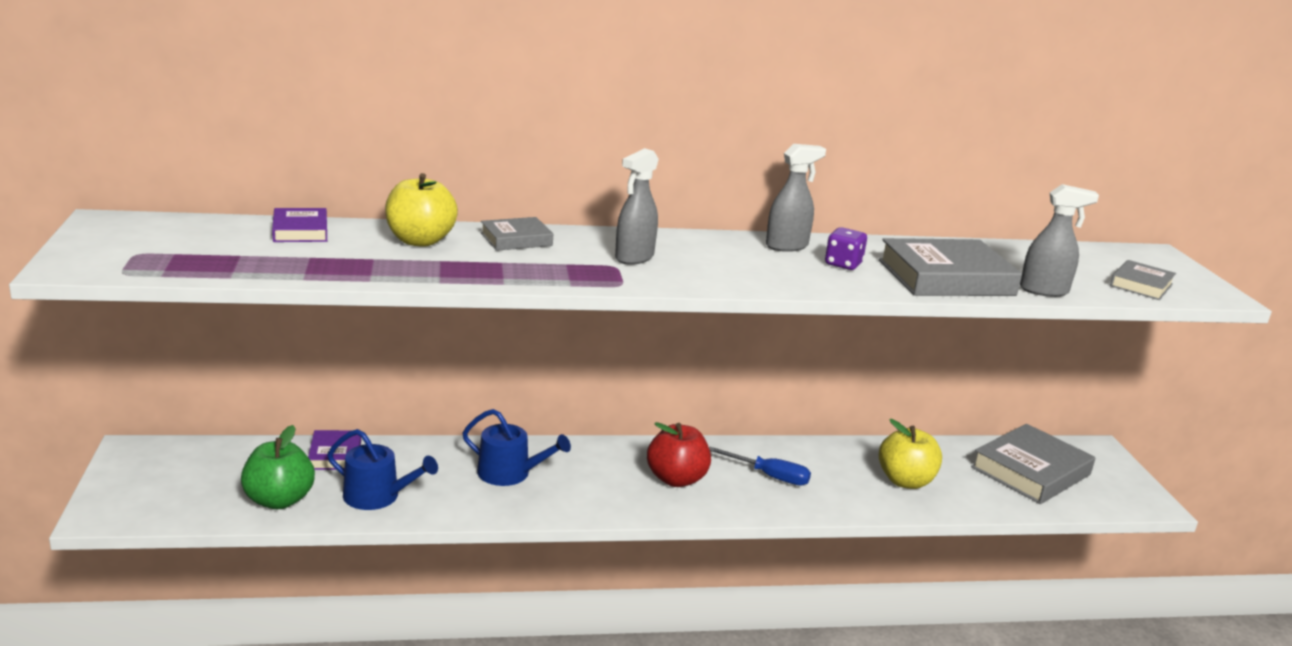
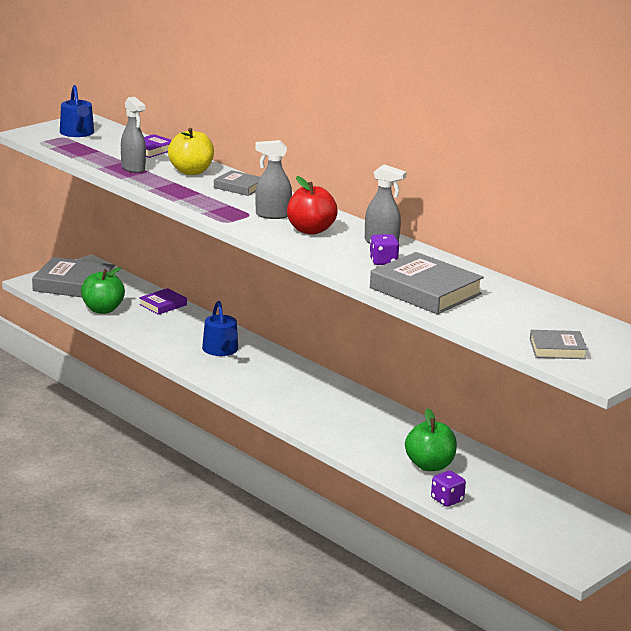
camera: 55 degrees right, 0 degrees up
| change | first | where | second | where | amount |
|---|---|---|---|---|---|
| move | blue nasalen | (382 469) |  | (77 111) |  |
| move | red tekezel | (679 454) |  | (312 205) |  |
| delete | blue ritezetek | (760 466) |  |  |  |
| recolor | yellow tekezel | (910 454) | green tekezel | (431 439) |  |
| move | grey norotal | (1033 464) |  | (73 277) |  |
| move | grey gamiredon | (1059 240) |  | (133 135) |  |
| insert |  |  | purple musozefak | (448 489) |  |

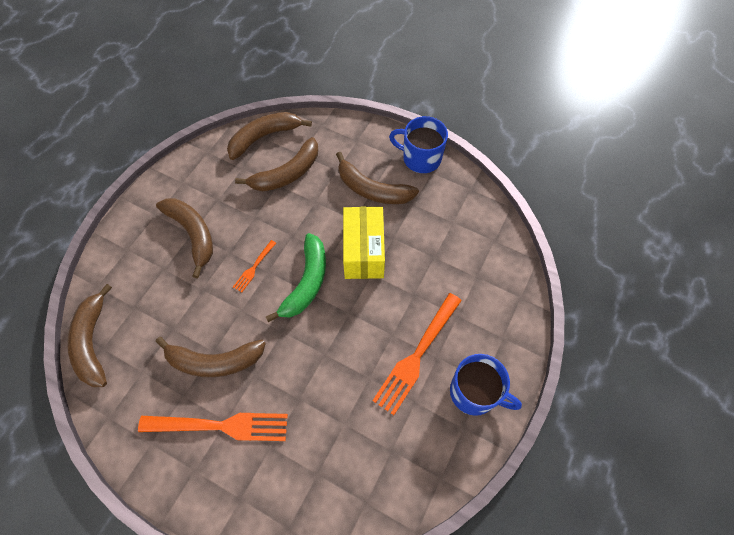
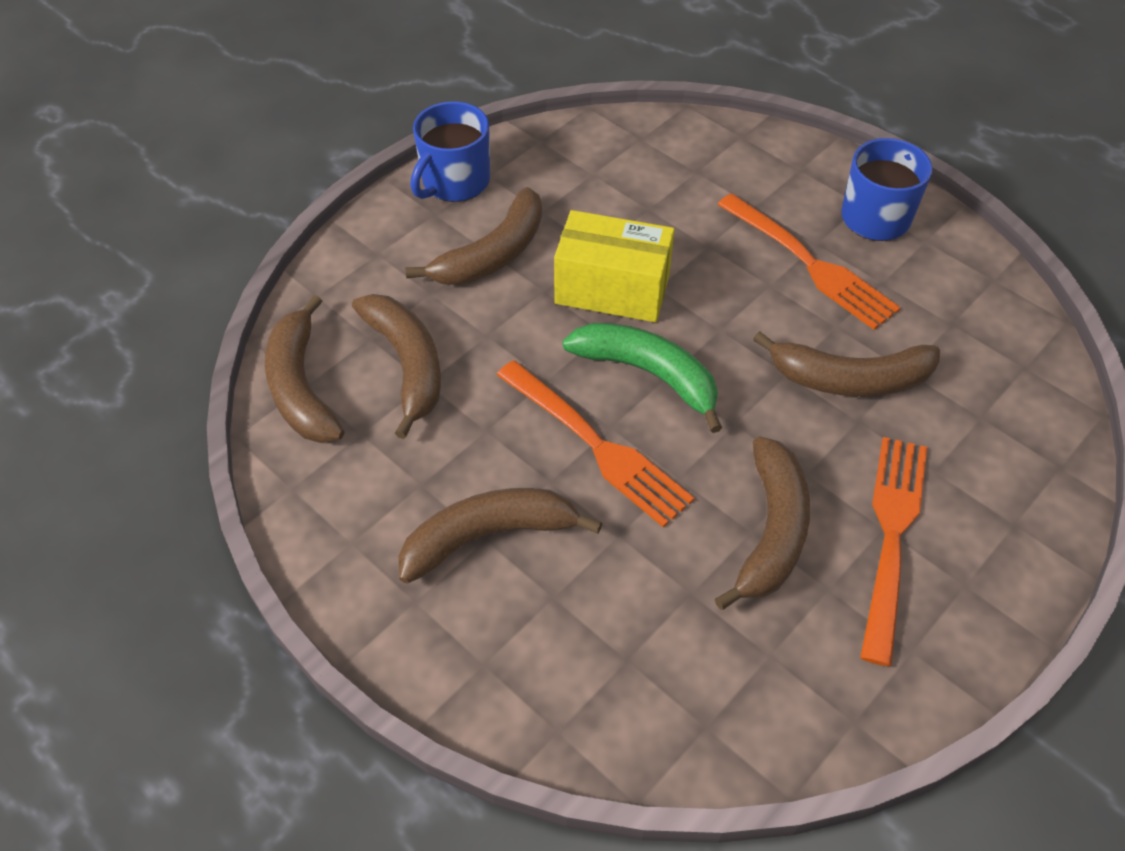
camera: 75 degrees left, 10 degrees down
| change | first | where | second | where | amount |
|---|---|---|---|---|---|
| move | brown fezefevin | (89 335) |  | (846 364) |  |
| resize | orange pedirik | (254 266) |  | (595 443) | x2.06 |

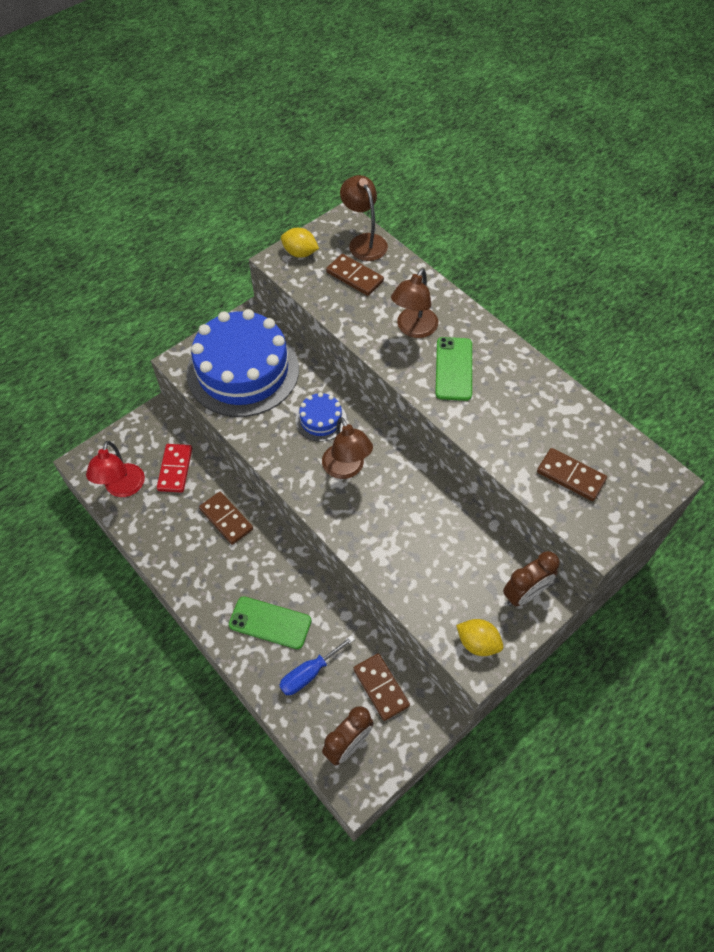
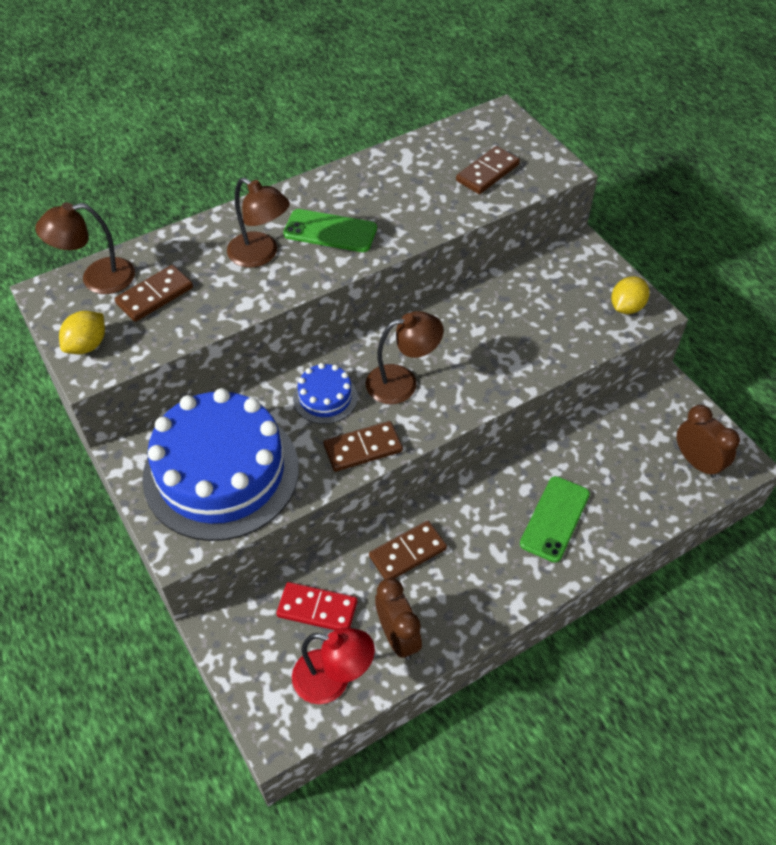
camera: 80 degrees left, 5 degrees down
| change | first | where | second | where | amount |
|---|---|---|---|---|---|
| delete | blue ritezetek | (317 665) |  |  |  |
| move | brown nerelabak | (381 687) |  | (363 446) |  |
| move | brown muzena | (531 578) |  | (398 619) |  |

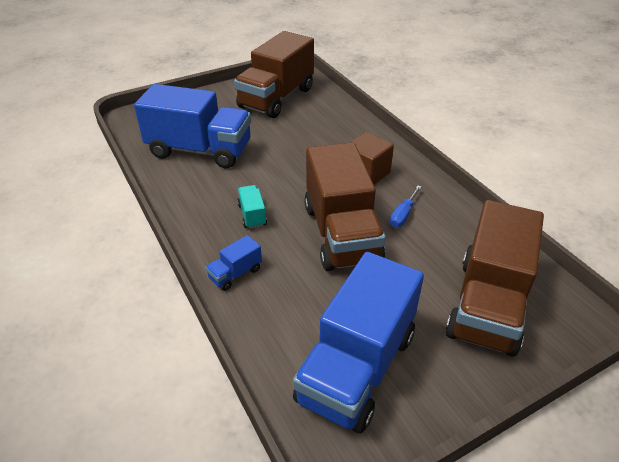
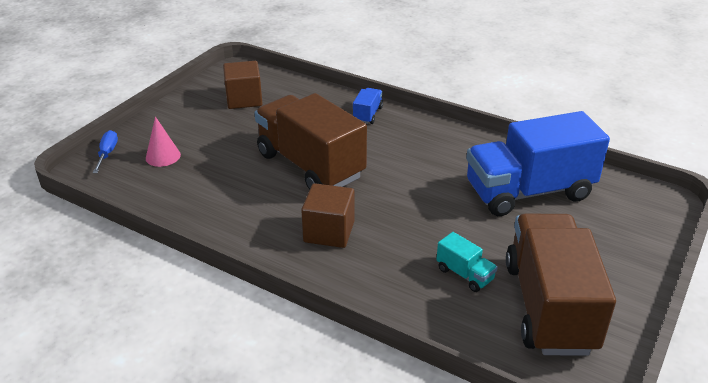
camera: 150 degrees right, 5 degrees down
| change | first | where | second | where | amount |
|---|---|---|---|---|---|
| move | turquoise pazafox | (252 207) |  | (467 262) |  |
| replace | blue pazafox | (358 342) | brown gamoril | (243 85) |  |
| move | blue ritezetek | (405 206) |  | (105 151) |  |
| replace | brown pazafox | (495 278) | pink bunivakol | (163 141) |  |

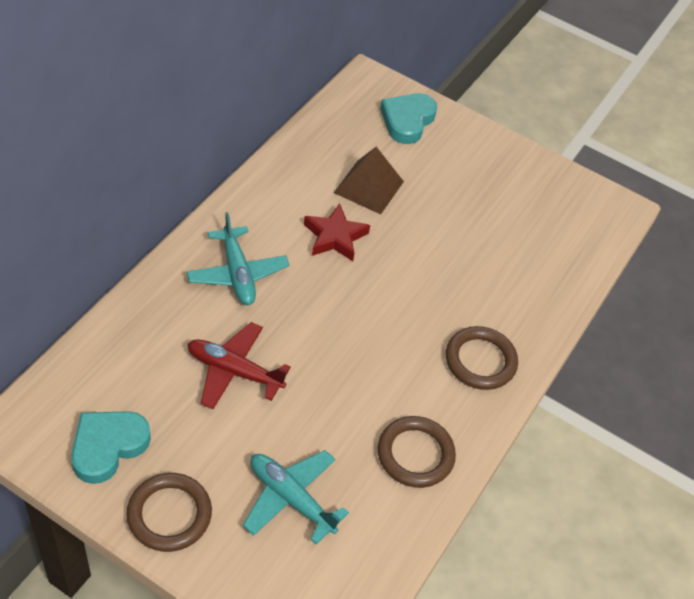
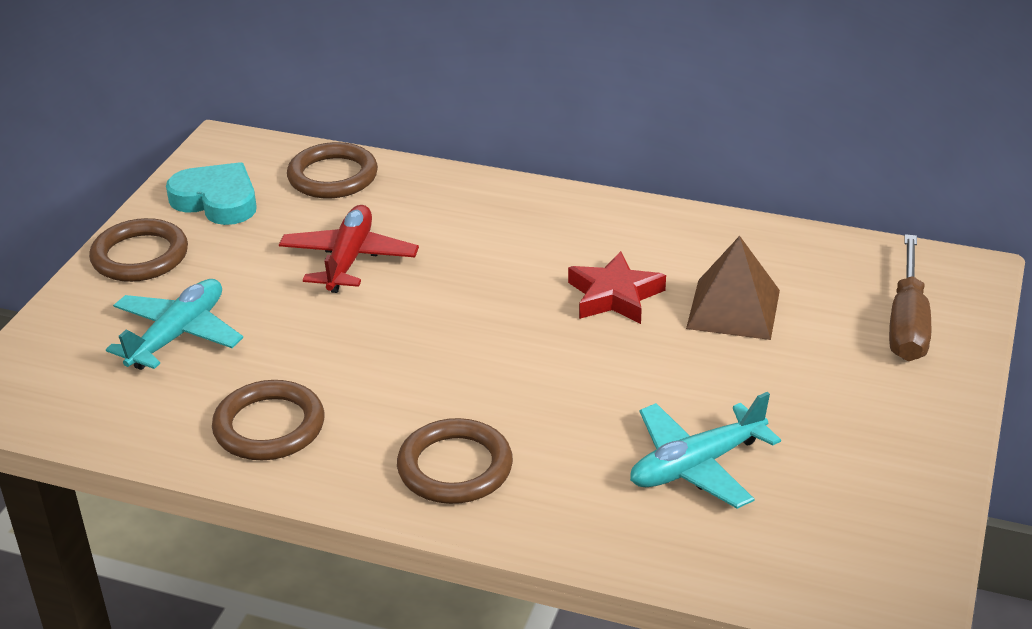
camera: 85 degrees right, 15 degrees down
| change | first | where | second | where | amount |
|---|---|---|---|---|---|
| move | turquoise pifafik | (238 258) |  | (705 450) |  |
| replace | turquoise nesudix | (408 118) | brown ritezetek | (910 297) |  |
| insert |  |  | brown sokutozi | (332 170) |  |

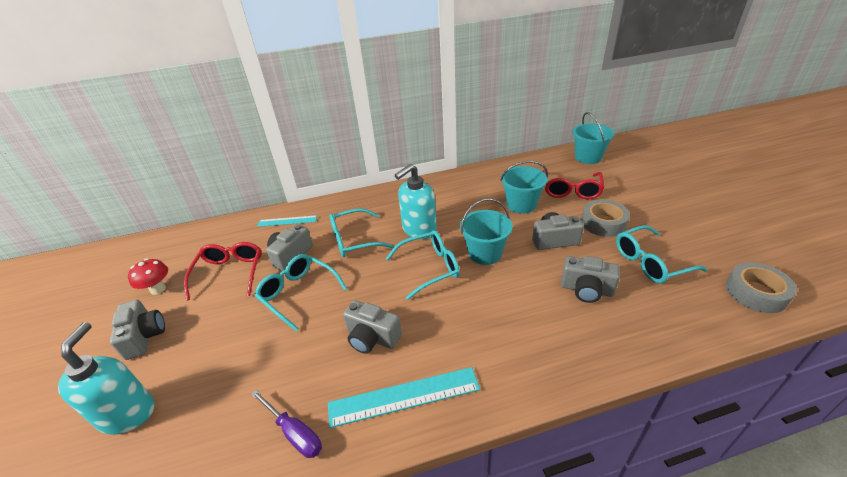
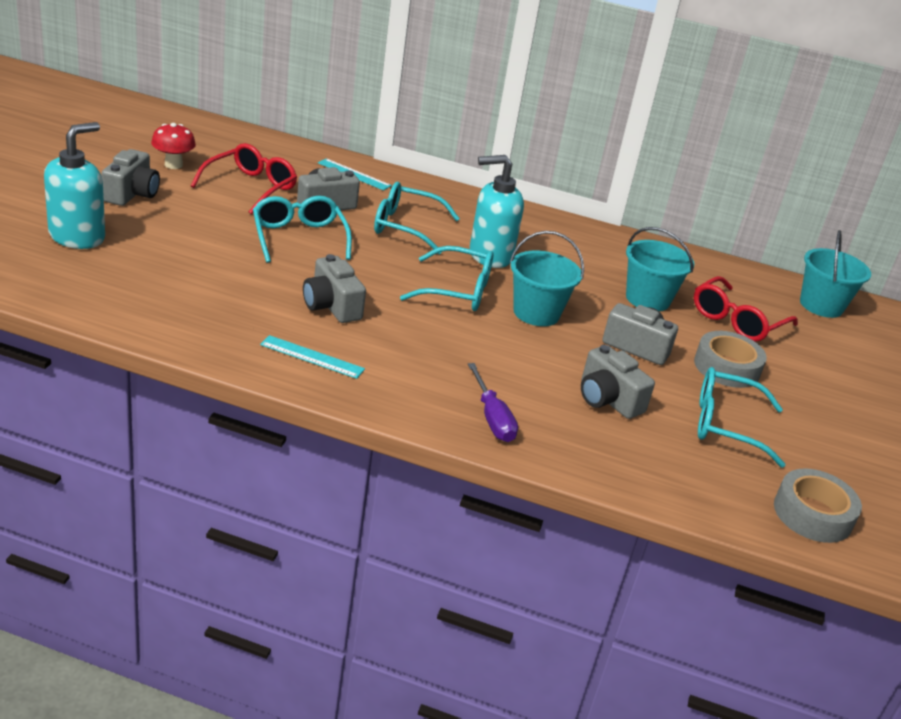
camera: 25 degrees right, 5 degrees down
| change | first | where | second | where | amount |
|---|---|---|---|---|---|
| move | purple ritezetek | (286 424) |  | (493 402) |  |
| resize | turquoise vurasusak | (404 397) |  | (312 357) | x0.61 |

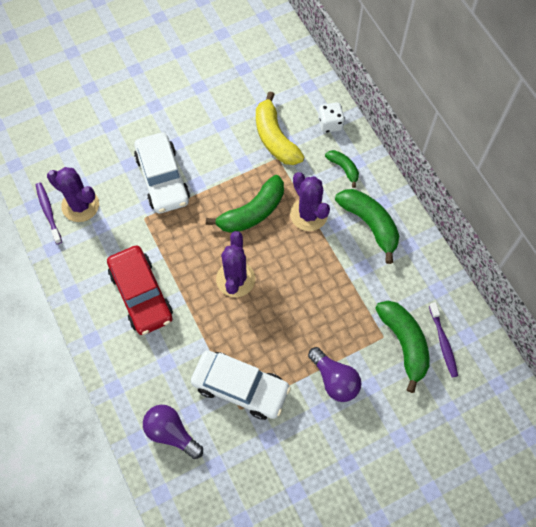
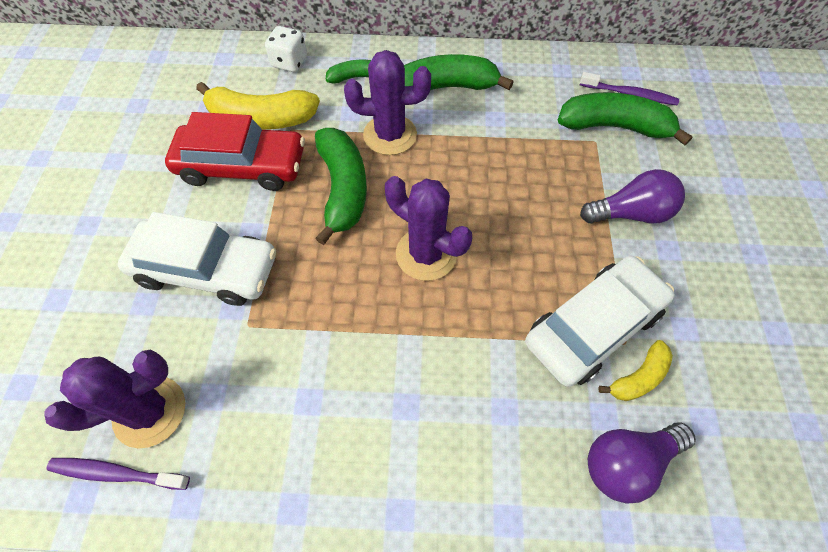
camera: 60 degrees left, 5 degrees down
| change | first | where | second | where | amount |
|---|---|---|---|---|---|
| move | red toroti | (140 290) |  | (235 151) |  |
| insert |  |  | yellow fezefevin | (635 370) |  |

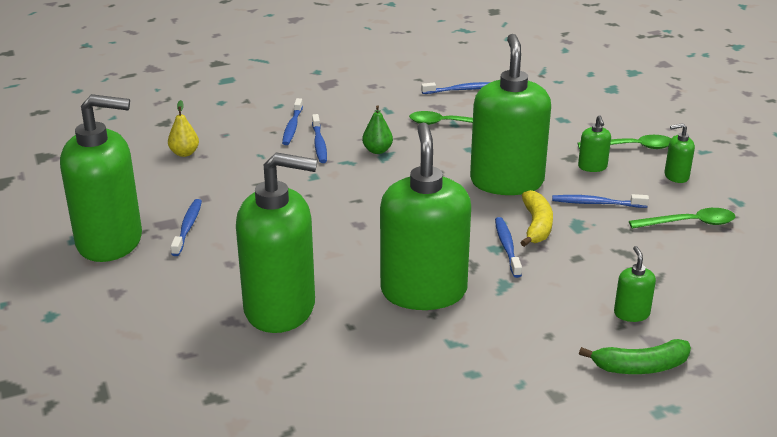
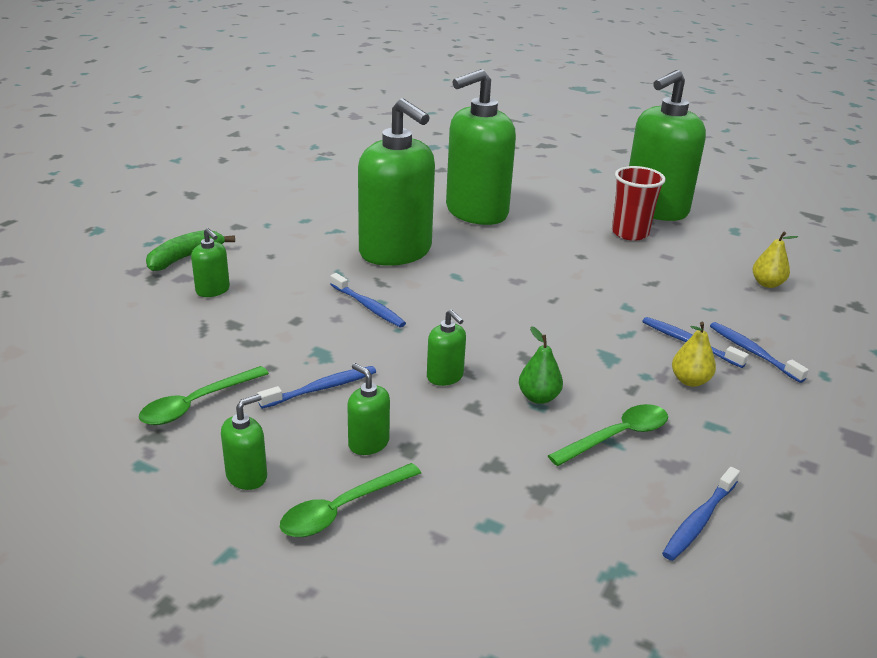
camera: 140 degrees right, 0 degrees up
| change | first | where | second | where | amount |
|---|---|---|---|---|---|
| replace | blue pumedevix | (186 227) | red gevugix | (639 203) |  |
| move | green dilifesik | (377 129) |  | (541 365) |  |
| resize | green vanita | (510 114) |  | (446 347) | x0.41 |
| delete | yellow fezefevin | (536 218) |  |  |  |
| insert |  |  | yellow dilifesik | (694 354) |  |

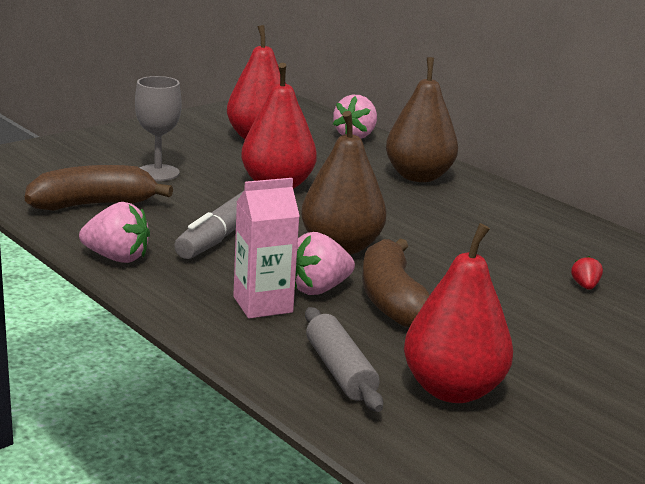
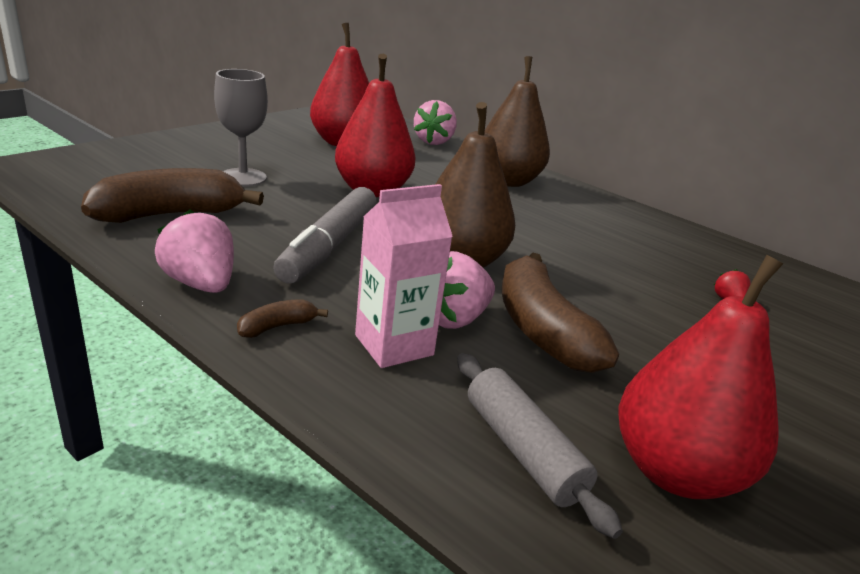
camera: 10 degrees left, 5 degrees up
| change | first | where | second | where | amount |
|---|---|---|---|---|---|
| rotate | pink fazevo | (114 232) |  | (194 251) | 135 degrees counterclockwise |
| insert |  |  | brown fezefevin | (282 318) |  |

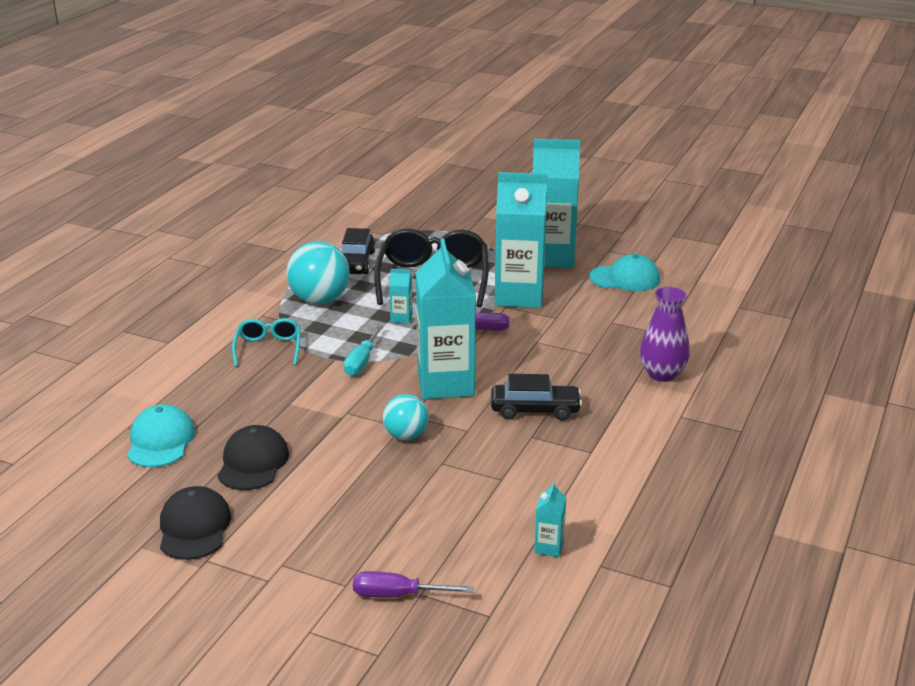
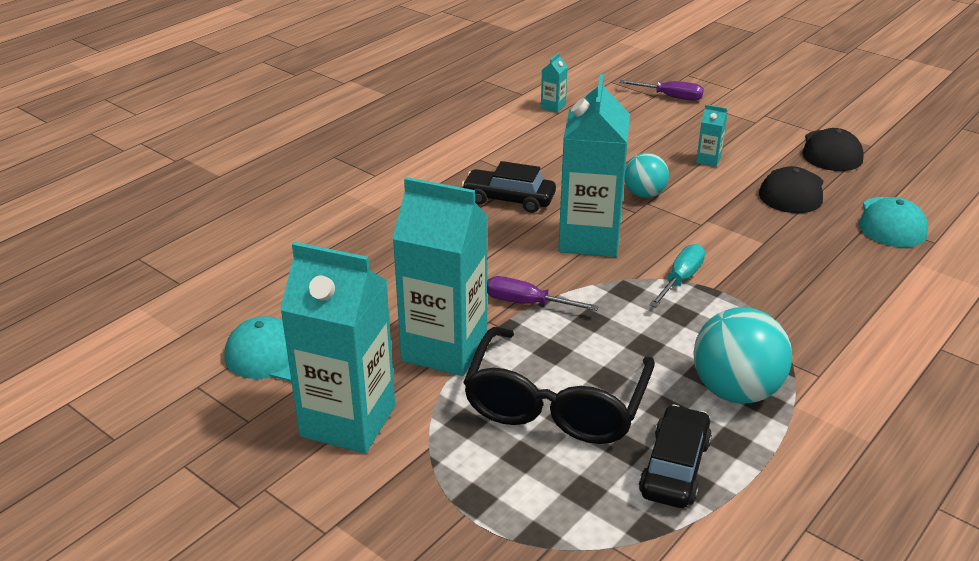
camera: 165 degrees left, 5 degrees up
| change | first | where | second | where | amount |
|---|---|---|---|---|---|
| delete | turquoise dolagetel | (266 342) |  |  |  |
| move | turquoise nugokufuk | (401 296) |  | (711 136) |  |
| delete | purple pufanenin | (665 334) |  |  |  |

